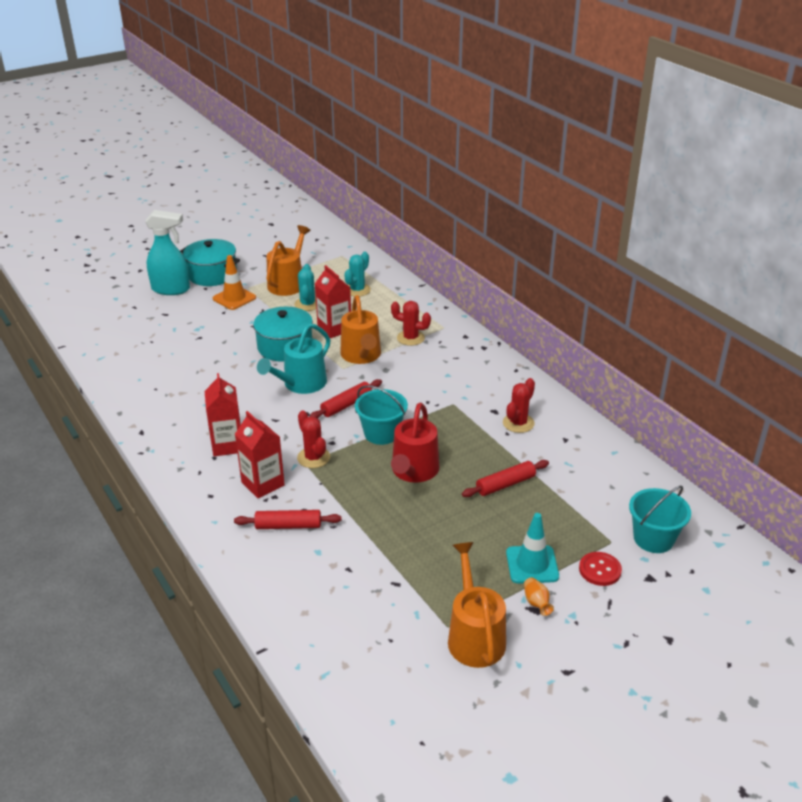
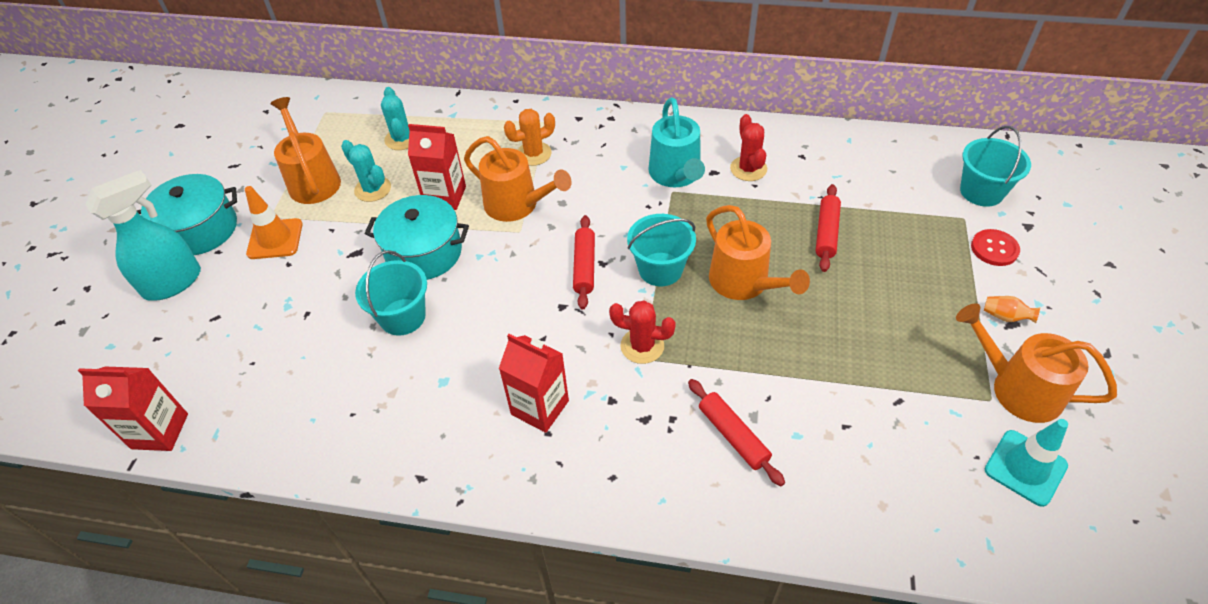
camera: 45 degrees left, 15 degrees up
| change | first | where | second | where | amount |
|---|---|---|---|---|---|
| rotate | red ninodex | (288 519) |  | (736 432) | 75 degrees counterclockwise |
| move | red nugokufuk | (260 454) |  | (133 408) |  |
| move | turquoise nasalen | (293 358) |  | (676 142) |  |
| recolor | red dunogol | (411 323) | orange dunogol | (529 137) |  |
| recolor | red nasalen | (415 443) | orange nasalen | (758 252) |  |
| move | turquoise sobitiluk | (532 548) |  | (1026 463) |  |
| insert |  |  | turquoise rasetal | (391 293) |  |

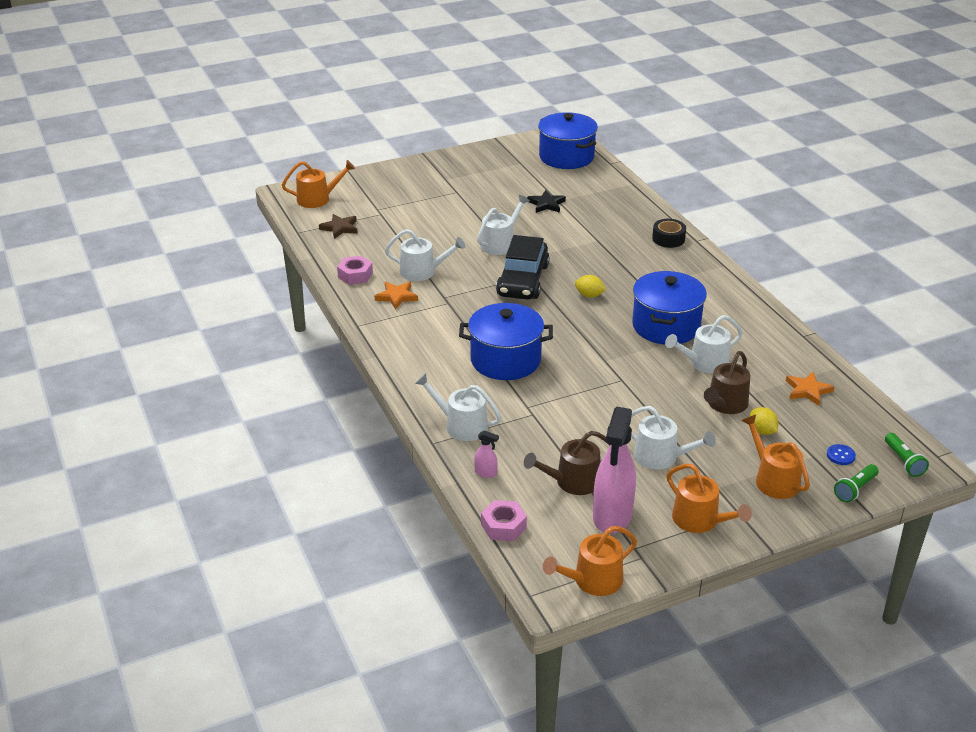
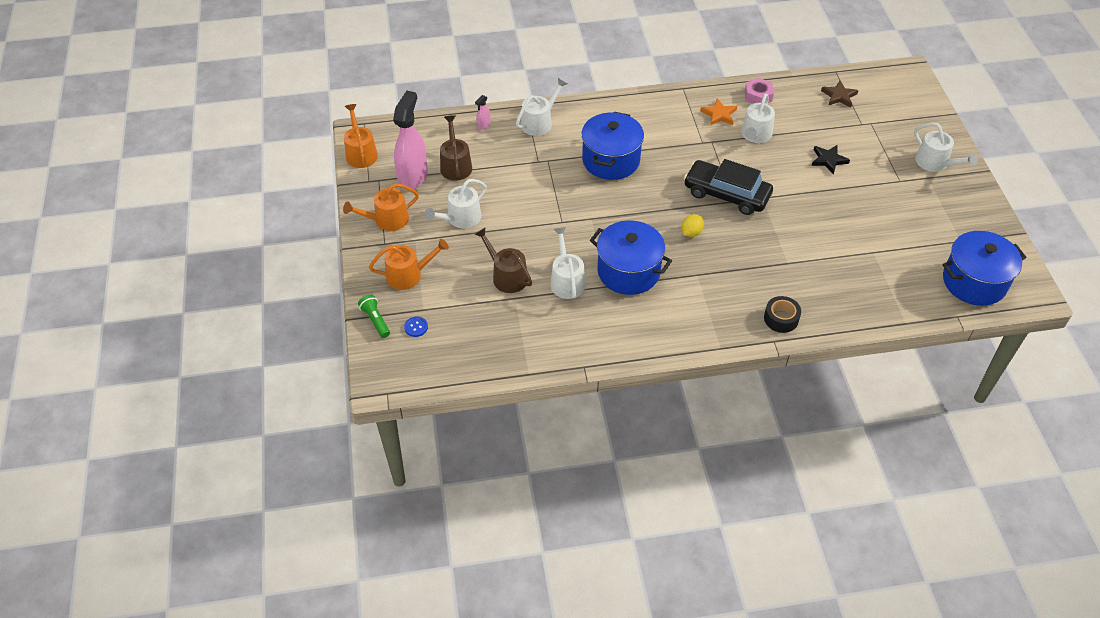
camera: 105 degrees right, 15 degrees up
| change | first | where | second | where | amount |
|---|---|---|---|---|---|
| delete | orange nasalen | (318 184) |  |  |  |
| move | white nasalen | (503 225) |  | (946 147) |  |
| delete | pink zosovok | (504 520) |  |  |  |
| move | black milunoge | (546 201) |  | (831 160) |  |
| rotate | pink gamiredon | (614 470) |  | (410 140) | 75 degrees clockwise |
| delete | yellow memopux | (764 421) |  |  |  |
| delete | orange milunoge | (810 389) |  |  |  |
| delete | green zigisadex | (907 455) |  |  |  |

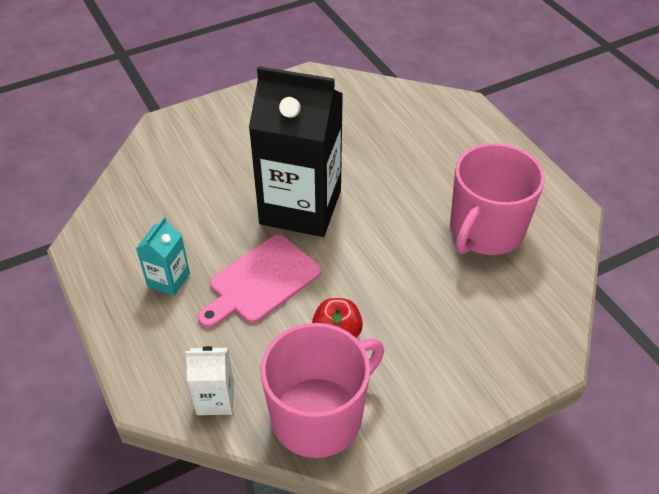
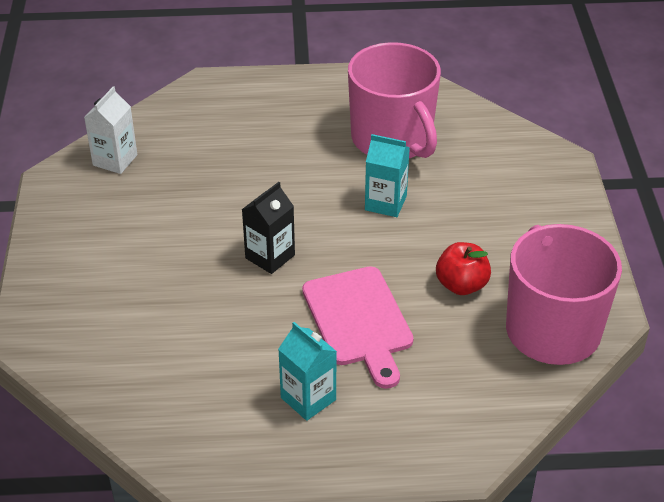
camera: 65 degrees left, 5 degrees down
| change | first | where | second | where | amount |
|---|---|---|---|---|---|
| move | white nugokufuk | (210 380) |  | (111 130) |  |
| resize | black nugokufuk | (296 151) |  | (268 228) | x0.44 |
| insert |  |  | turquoise nugokufuk | (387 175) |  |

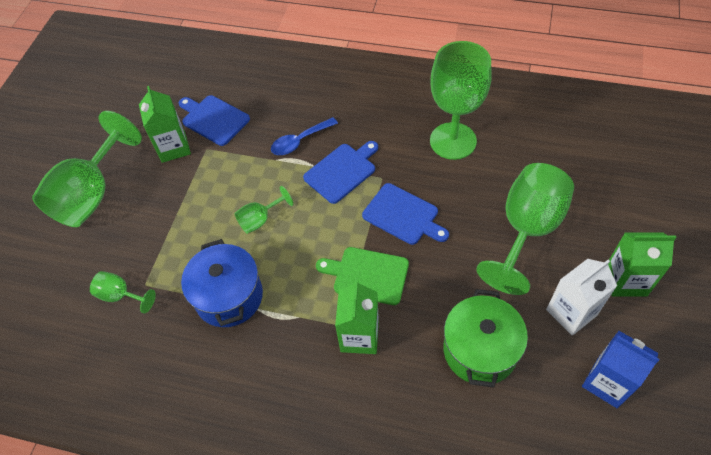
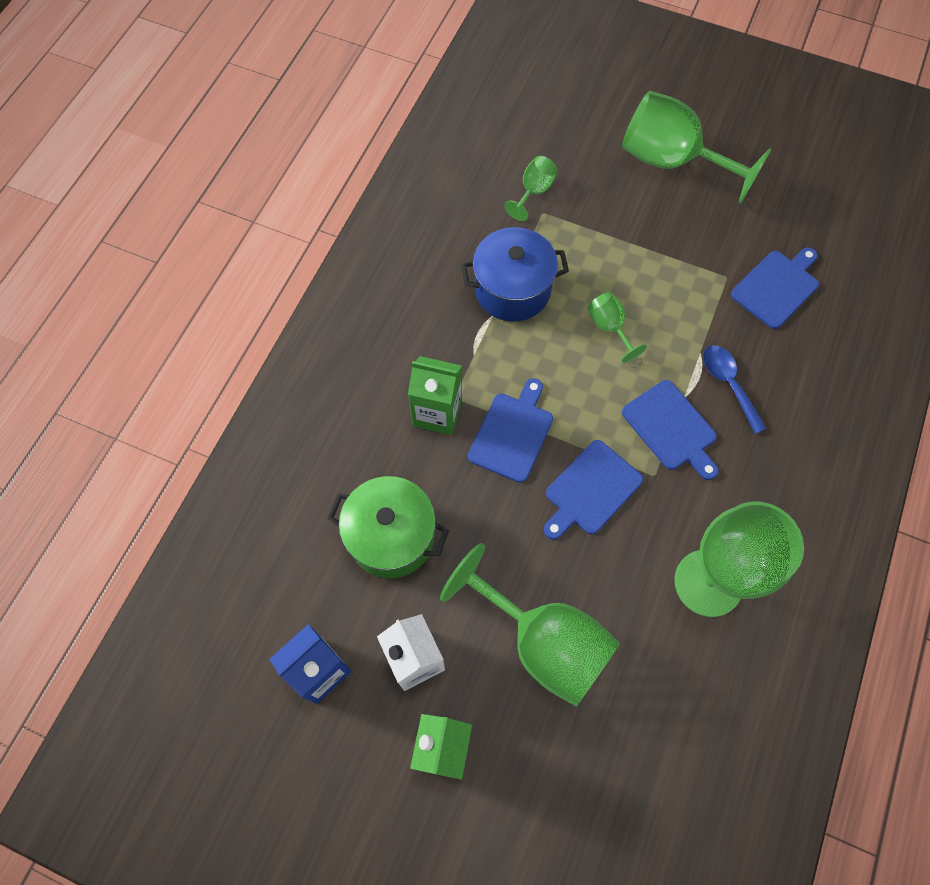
camera: 95 degrees right, 10 degrees up
| change | first | where | second | where | amount |
|---|---|---|---|---|---|
| delete | green nugokufuk | (165 124) |  |  |  |
| recolor | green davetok | (362 276) | blue davetok | (510 430) |  |

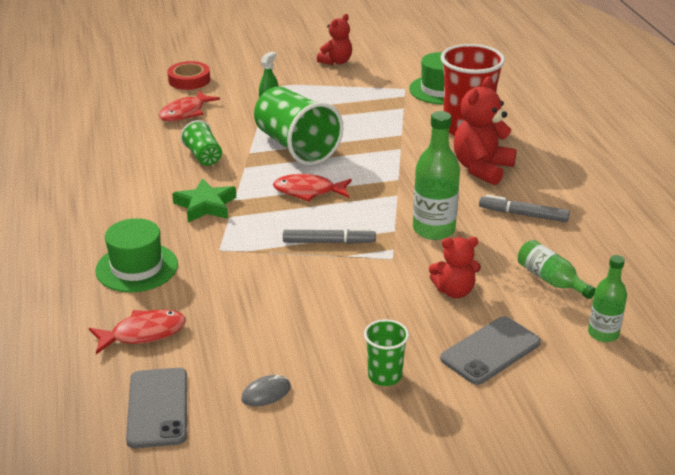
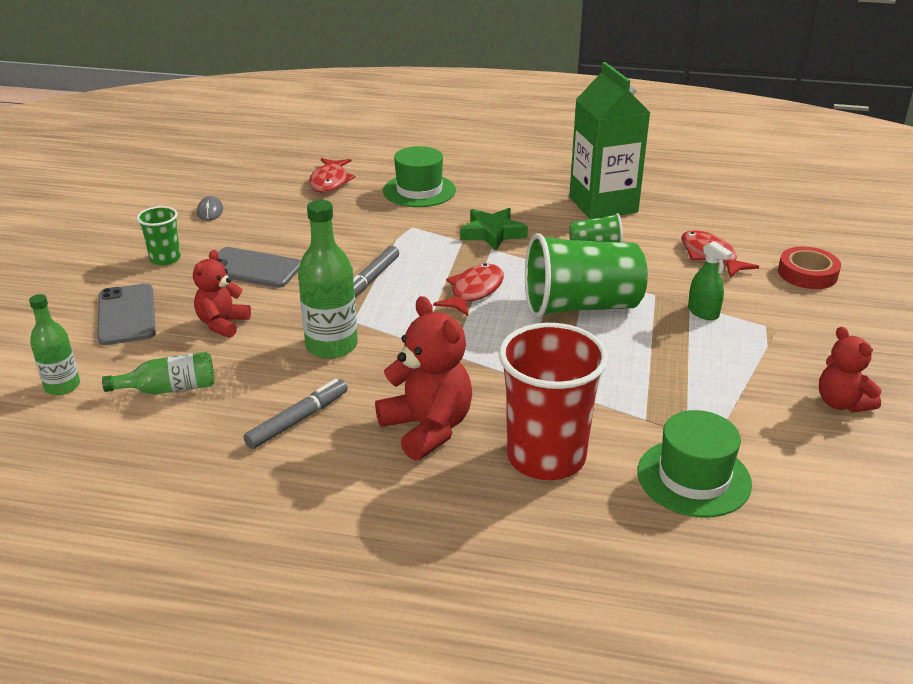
camera: 115 degrees right, 0 degrees up
| change | first | where | second | where | amount |
|---|---|---|---|---|---|
| move | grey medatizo | (156 408) |  | (259 267) |  |
| insert |  |  | green nugokufuk | (609 140) |  |

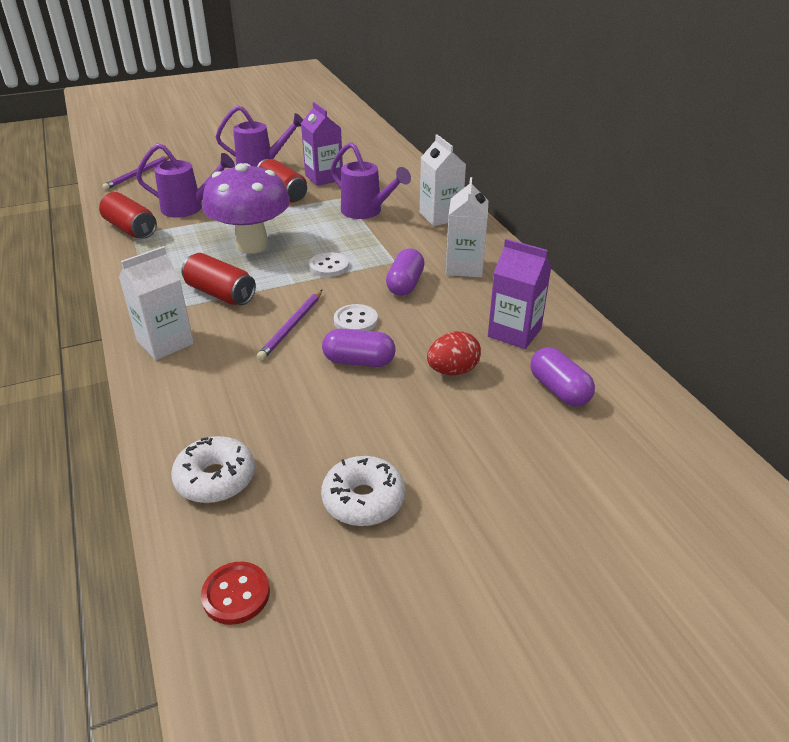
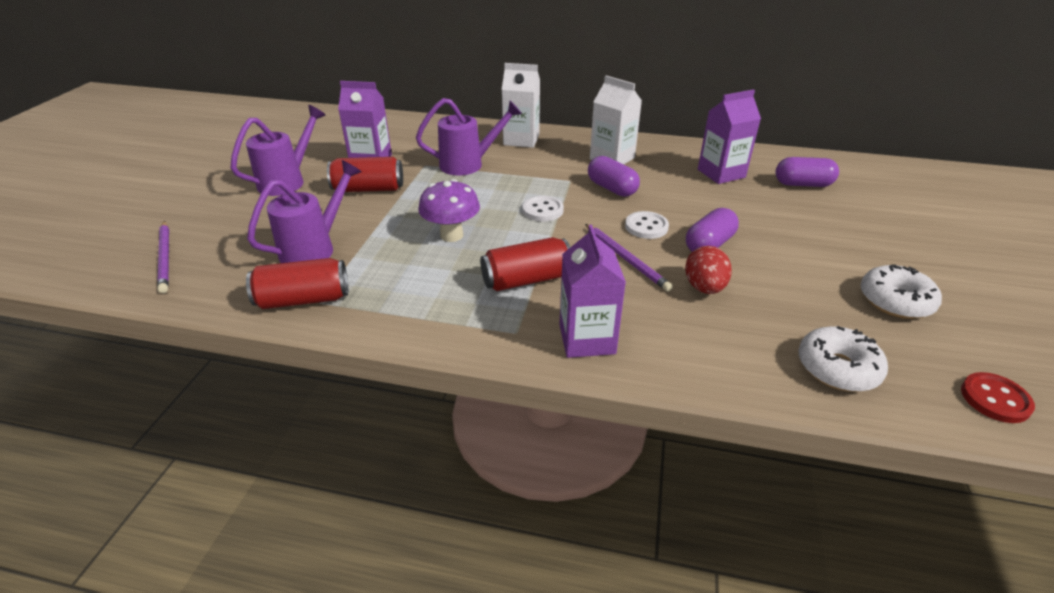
camera: 55 degrees left, 0 degrees up
| change | first | where | second | where | amount |
|---|---|---|---|---|---|
| recolor | white nugokufuk | (156 303) | purple nugokufuk | (592 291) |  |
| resize | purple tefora | (246 208) |  | (449 210) | x0.62 |
| move | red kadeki | (454 353) |  | (708 270) |  |

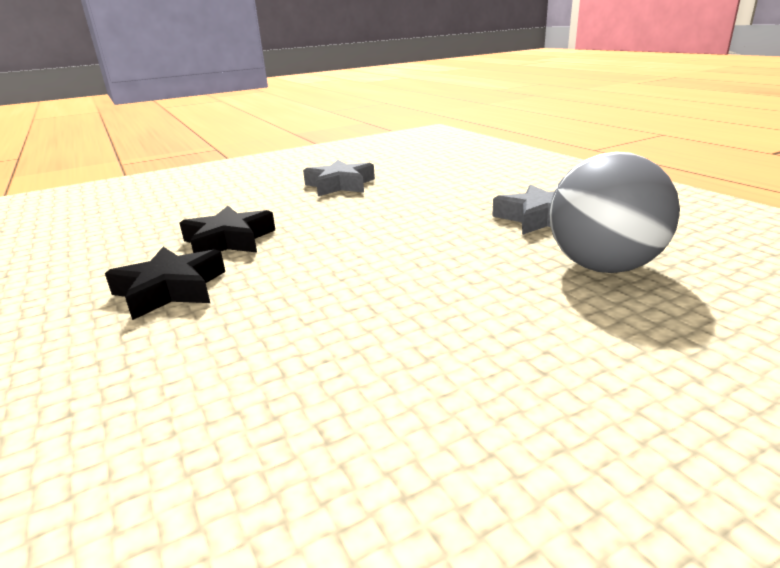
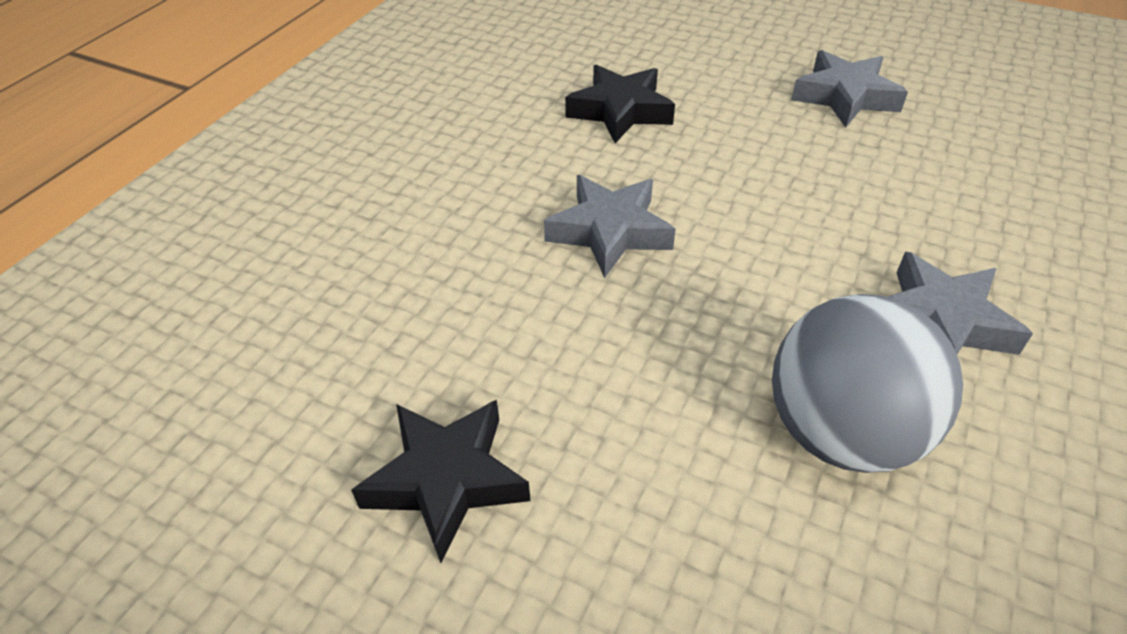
camera: 55 degrees right, 20 degrees up
| change | first | where | second | where | amount |
|---|---|---|---|---|---|
| move | black milunoge | (165 283) |  | (440 481) |  |
| insert |  |  | grey milunoge | (609 226) |  |

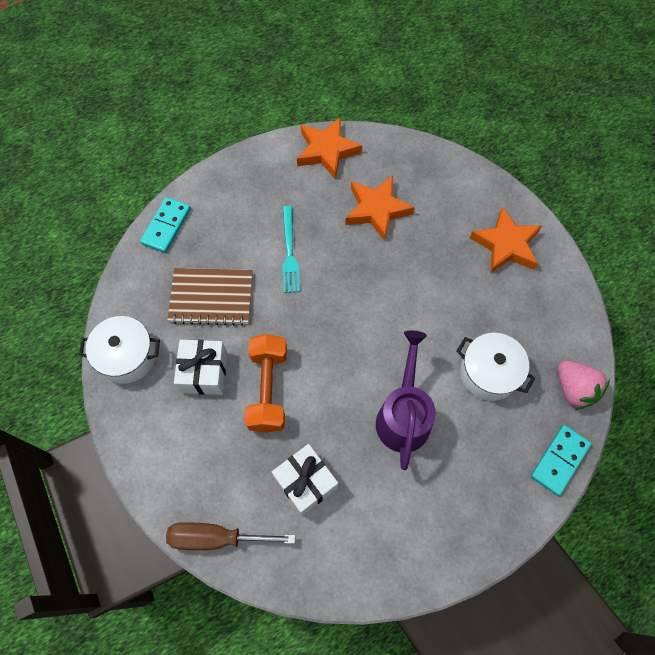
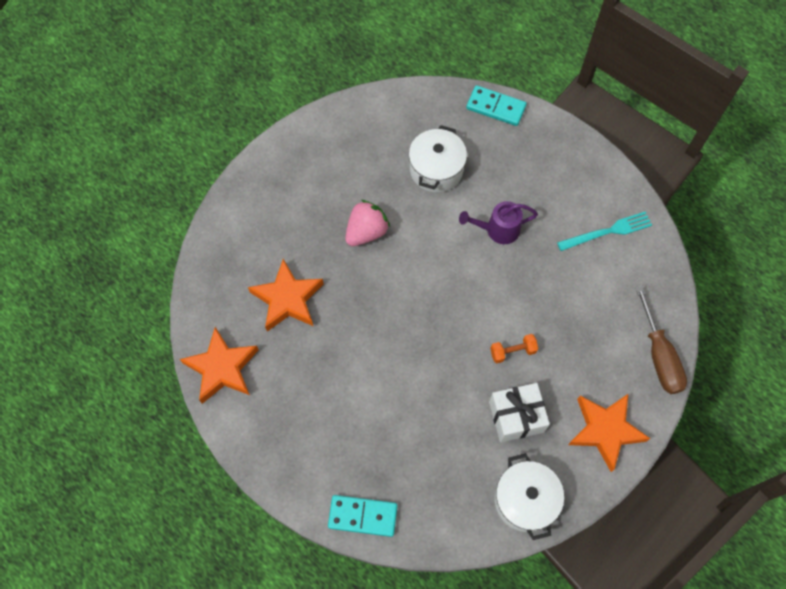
camera: 105 degrees left, 0 degrees up
| change | first | where | second | where | amount |
|---|---|---|---|---|---|
| delete | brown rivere | (210 297) |  |  |  |
| resize | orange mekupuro | (265 383) |  | (514 348) | x0.50 |
| delete | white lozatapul | (305 480) |  |  |  |
| move | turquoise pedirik | (291 249) |  | (604 231) |  |
| resize | purple nasalen | (406 400) |  | (498 222) | x0.66 |
| move | orange milunoge | (506 240) |  | (609 432) |  |
| move | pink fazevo | (584 385) |  | (367 223) |  |

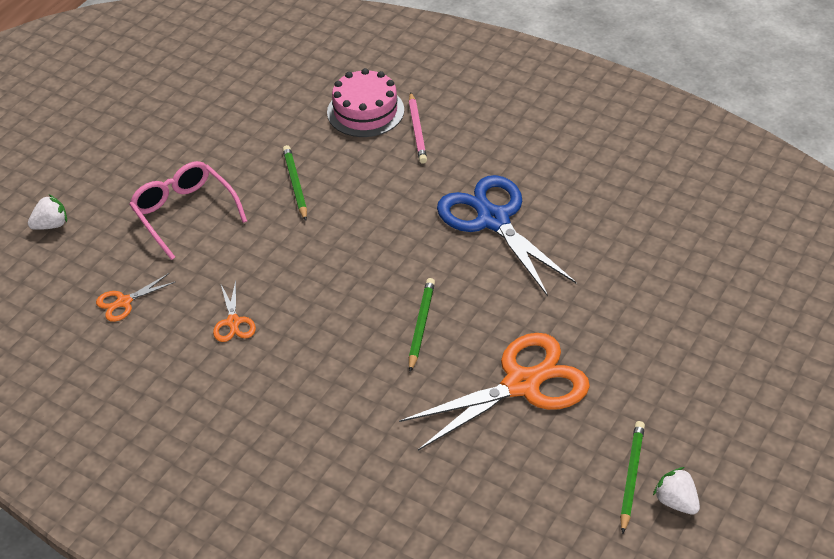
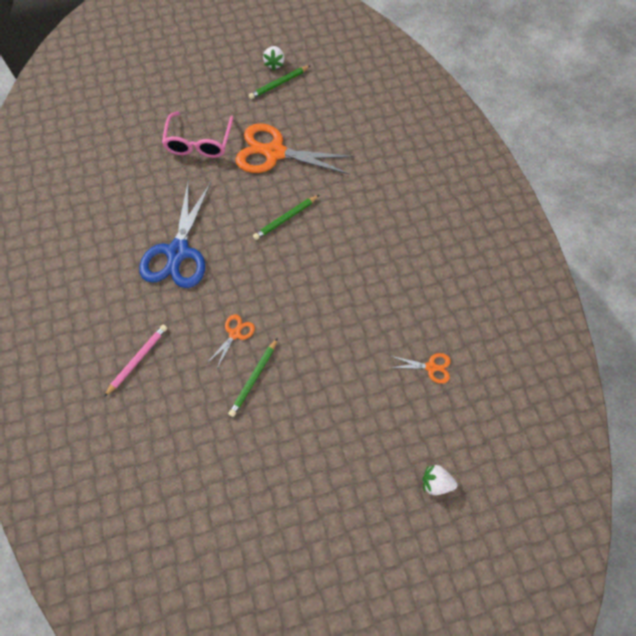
camera: 140 degrees left, 20 degrees up
| change | first | where | second | where | amount |
|---|---|---|---|---|---|
| move | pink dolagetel | (188 210) |  | (197 135) |  |
| move | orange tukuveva | (234 311) |  | (230 342) |  |
| delete | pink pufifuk | (365 102) |  |  |  |

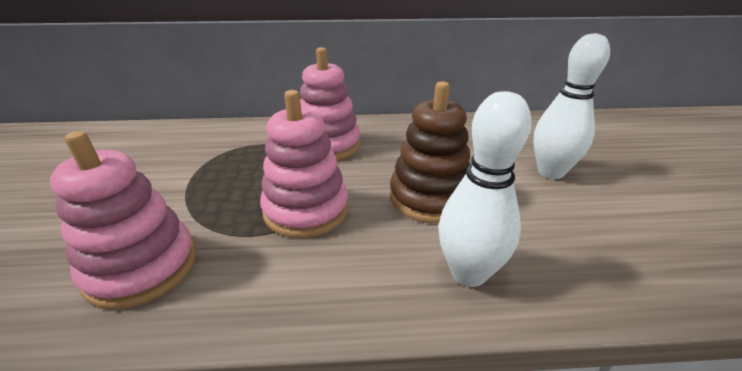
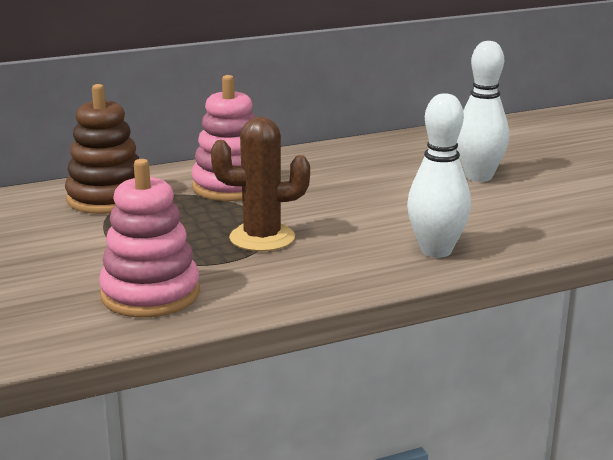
camera: 20 degrees left, 10 degrees down
| change | first | where | second | where | amount |
|---|---|---|---|---|---|
| replace | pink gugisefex | (304 164) | brown dunogol | (260 184) |  |
| move | brown gugisefex | (430 152) |  | (102 149) |  |

